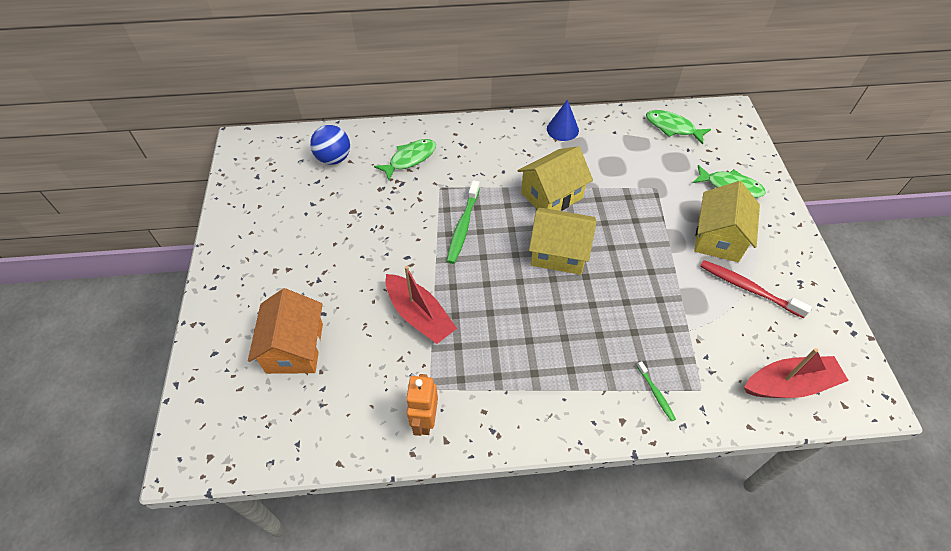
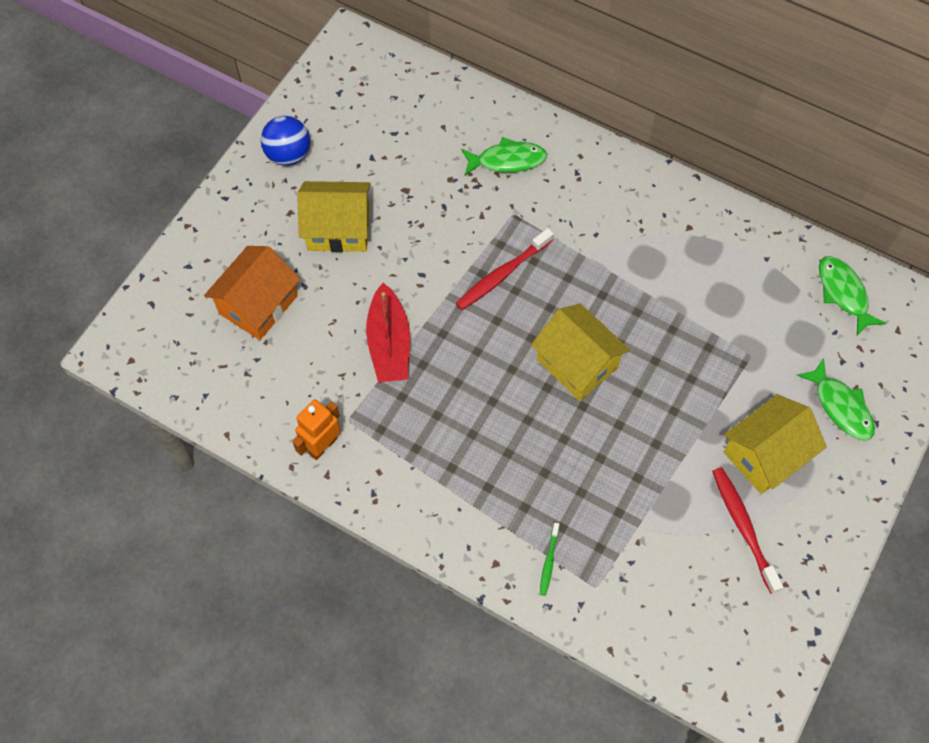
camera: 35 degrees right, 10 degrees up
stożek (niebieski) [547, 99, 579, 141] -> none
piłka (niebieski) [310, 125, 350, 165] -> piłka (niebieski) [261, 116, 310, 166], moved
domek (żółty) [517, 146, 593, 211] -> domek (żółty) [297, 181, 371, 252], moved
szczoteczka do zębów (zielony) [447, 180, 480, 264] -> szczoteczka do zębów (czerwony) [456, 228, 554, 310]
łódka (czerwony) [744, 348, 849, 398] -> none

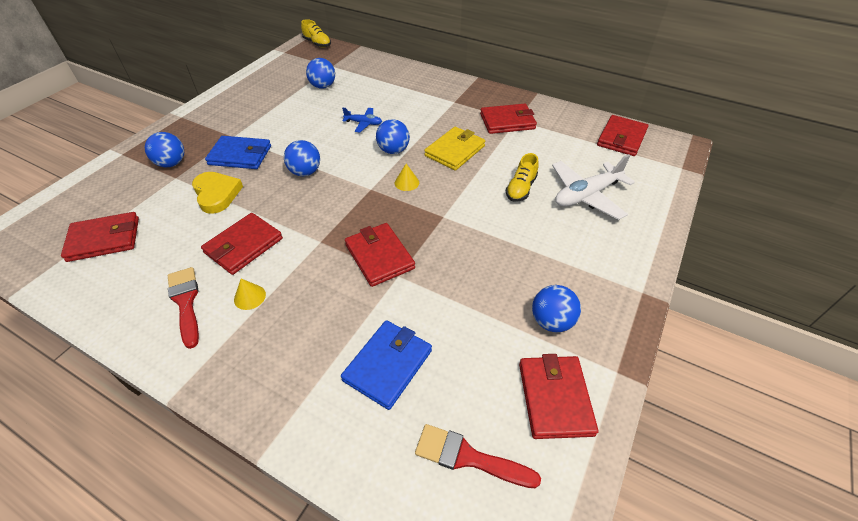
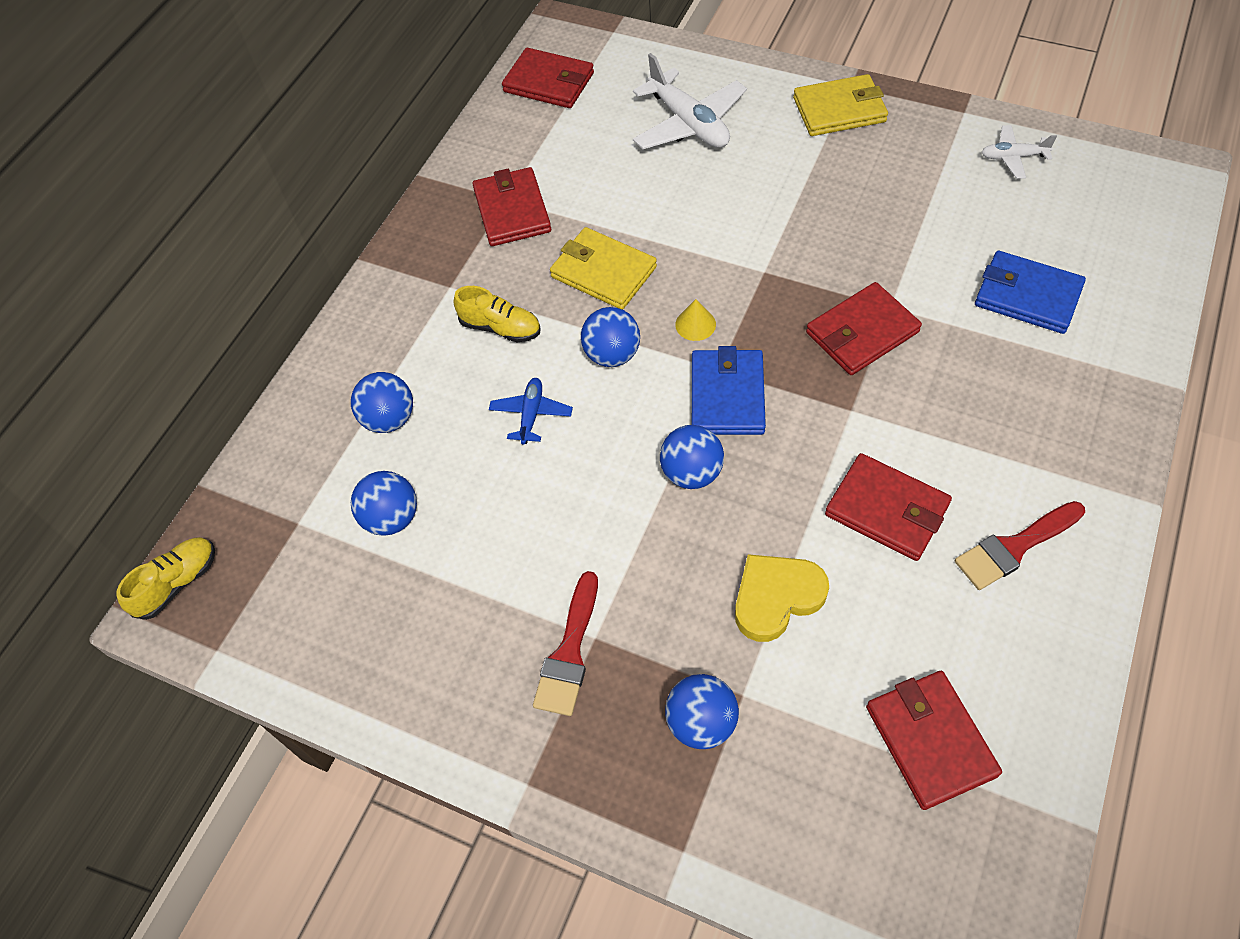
camera: 90 degrees left, 10 degrees up
portfel (niebieski) [205, 136, 271, 169] -> portfel (niebieski) [692, 346, 766, 435], moved
but (żółty) [506, 153, 539, 202] -> but (żółty) [453, 286, 541, 342], moved
stożek (żółty) [234, 279, 266, 310] -> none
piłka (niebieski) [532, 285, 581, 332] -> piłka (niebieski) [351, 372, 413, 433], moved
portfel (czerwony) [519, 354, 598, 439] -> samolot (biały) [981, 125, 1057, 179]
pędzel (czerwony) [415, 424, 541, 488] -> pędzel (czerwony) [533, 571, 598, 716], moved
none -> portfel (żółty) [793, 74, 888, 136]

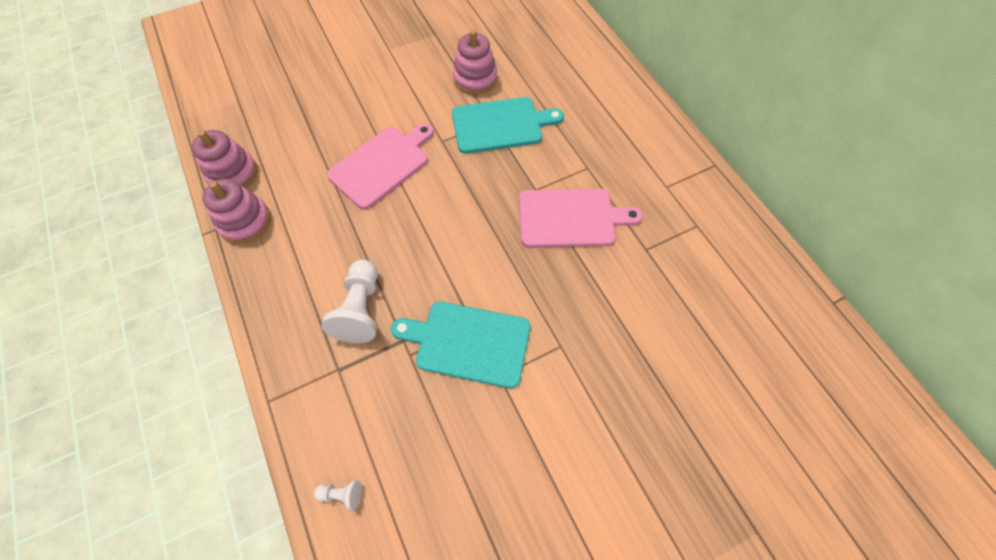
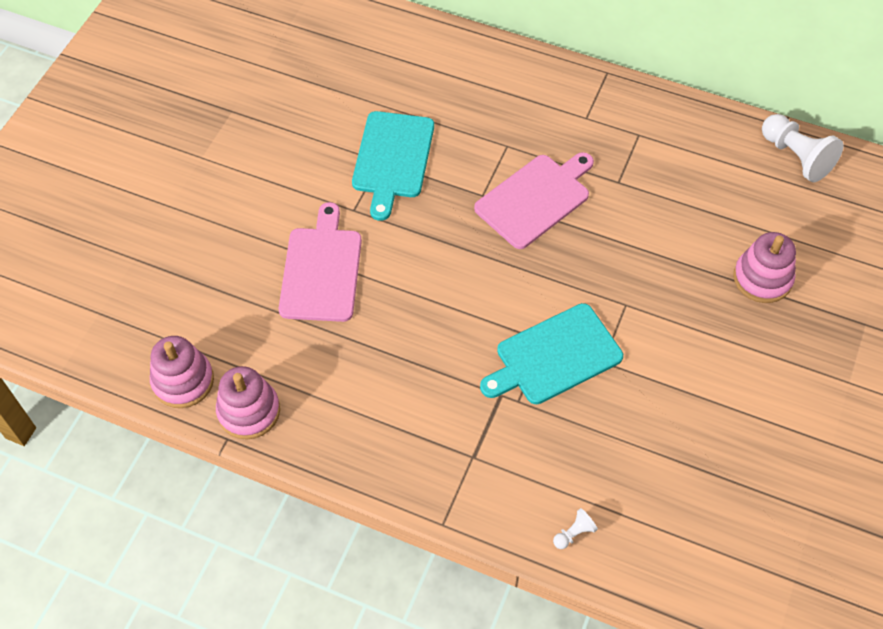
camera: 40 degrees left, 5 degrees down
zabawka nakładanka (różowy) [453, 30, 498, 95] -> zabawka nakładanka (różowy) [733, 232, 796, 303], moved
deska do krojenia (turkusowy) [452, 97, 564, 154] -> deska do krojenia (turkusowy) [352, 111, 434, 221], 150 degrees clockwise
pionek (biały) [321, 260, 378, 343] -> pionek (biały) [762, 114, 844, 182], moved

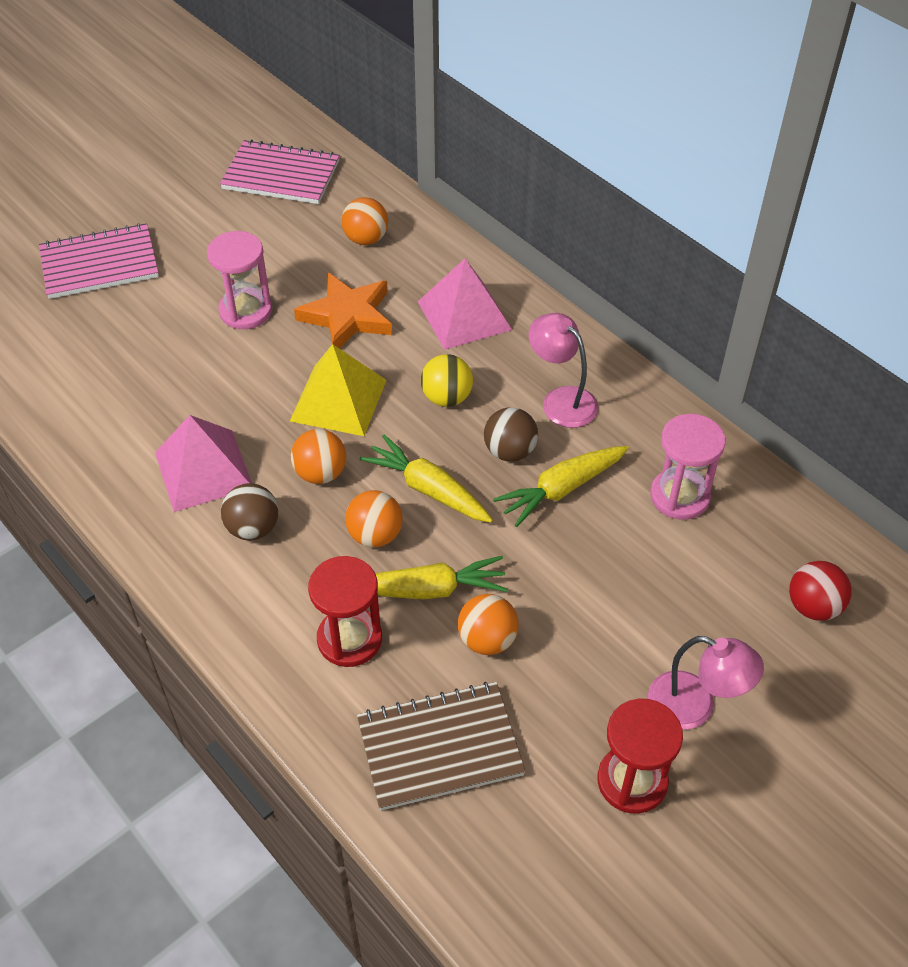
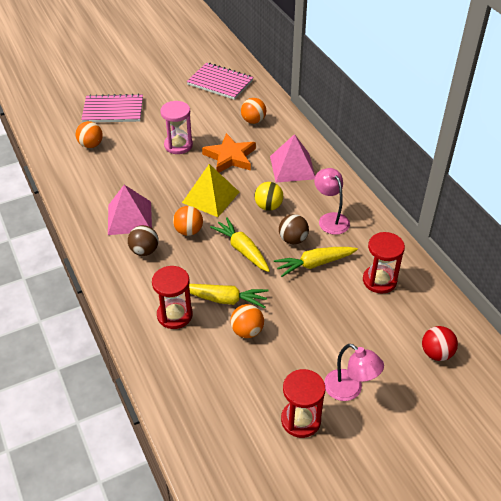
camera: 15 degrees right, 5 degrees down
klepsydra (różowy) [650, 414, 726, 520] -> klepsydra (czerwony) [363, 232, 405, 293]
piłka (pomarańczowy) [345, 490, 403, 547] -> piłka (pomarańczowy) [76, 121, 103, 148], moved
zeszyt (brązowy) [357, 682, 526, 811] -> none

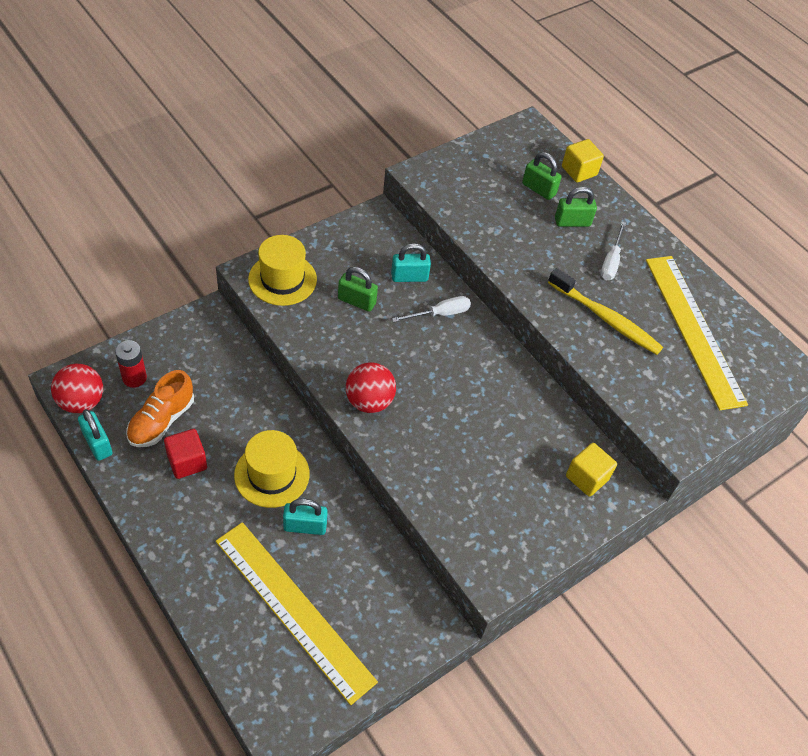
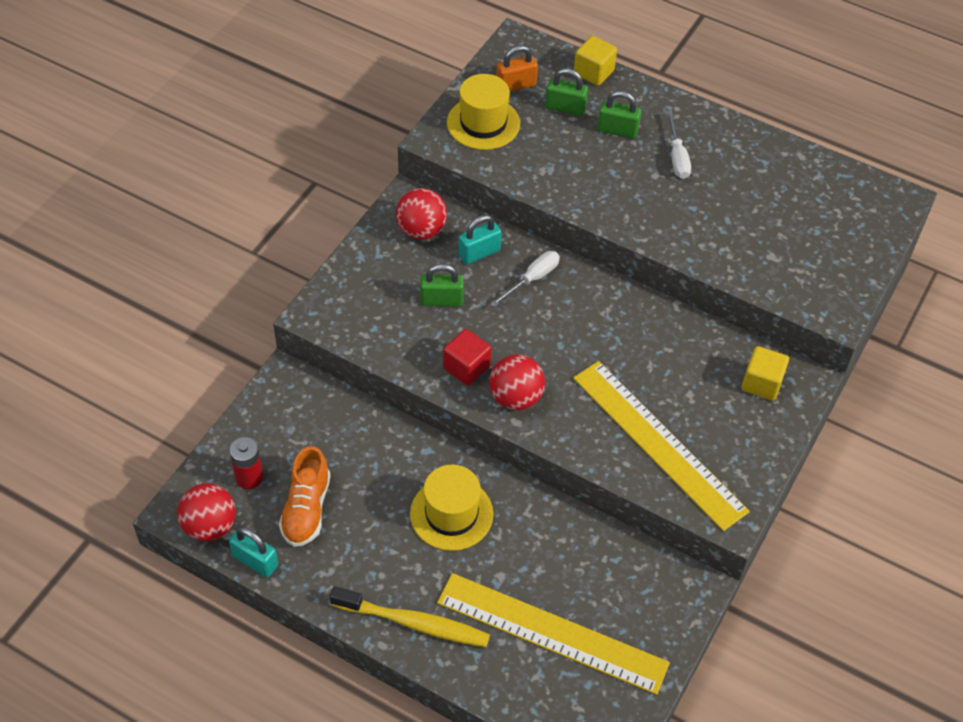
camera: 20 degrees left, 0 degrees up
kłódka (zielony) [555, 187, 597, 227] -> kłódka (zielony) [597, 91, 642, 139], 45 degrees clockwise
kapelusz (żółty) [248, 235, 317, 306] -> kapelusz (żółty) [447, 74, 520, 150], moved
linijka (żółty) [646, 256, 748, 410] -> linijka (żółty) [573, 361, 750, 531], moved
szczoteczka do zębów (żółty) [548, 268, 663, 355] -> szczoteczka do zębów (żółty) [330, 586, 490, 647], moved
sześcian (czerwony) [164, 429, 207, 479] -> sześcian (czerwony) [443, 329, 491, 386], moved
kłódka (turkusowy) [283, 499, 328, 535] -> none
none -> kłódka (pomarańczowy) [496, 45, 538, 92]
none -> piłka (czerwony) [396, 188, 447, 240]

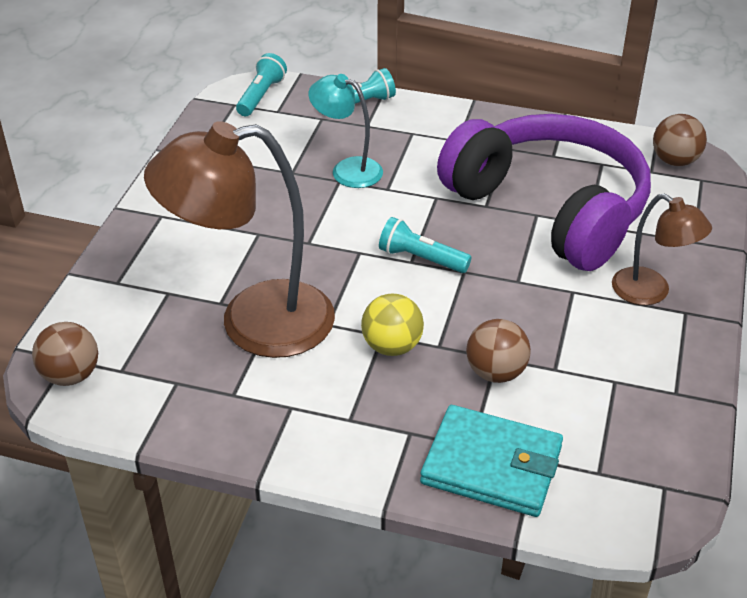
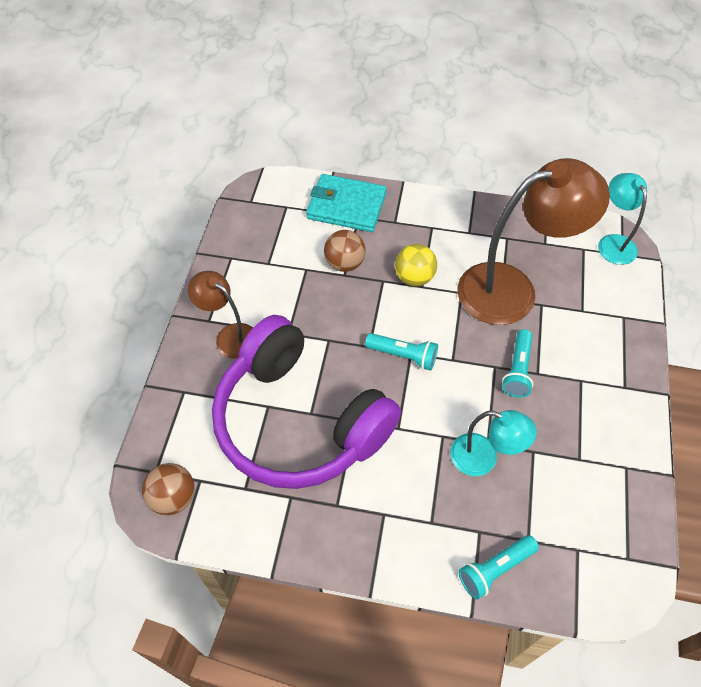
camera: 175 degrees right, 15 degrees up
latarka (turkusowy) [236, 53, 287, 116] -> latarka (turkusowy) [502, 329, 533, 398], moved
piłka (brązowy) [32, 322, 98, 386] -> lampka (turkusowy) [598, 173, 647, 265]

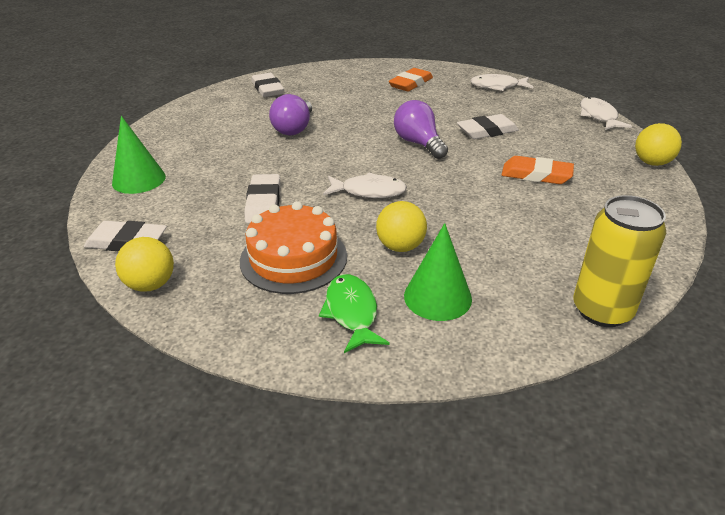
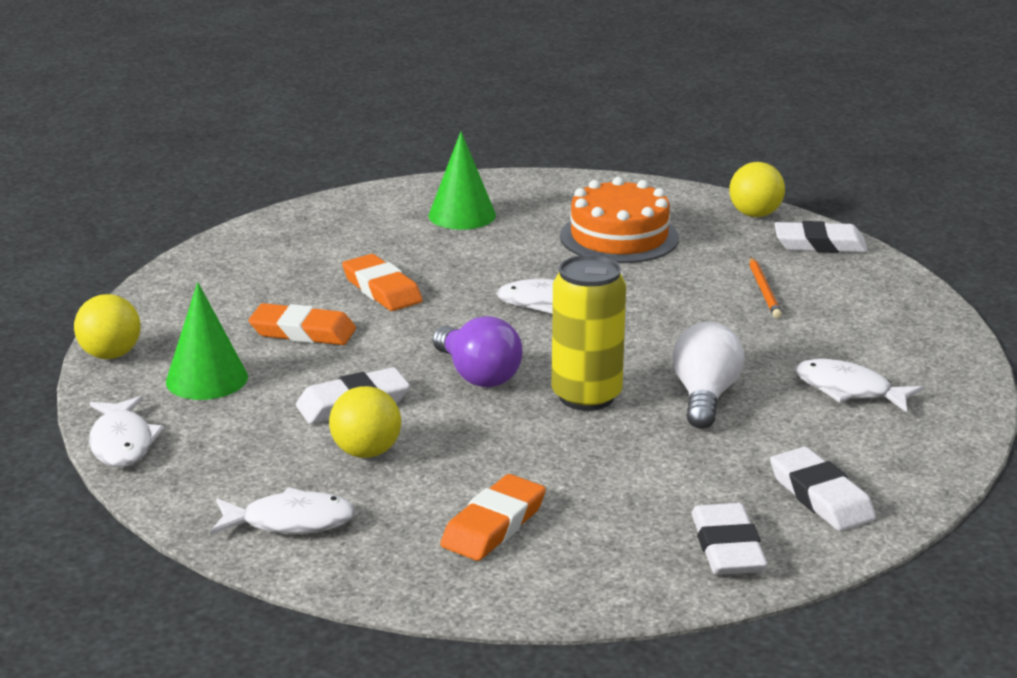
camera: 175 degrees right, 10 degrees down
żarówka (fioletowy) [269, 94, 312, 135] -> żarówka (biały) [672, 322, 744, 429]
stożek (zielony) [112, 116, 166, 194] -> stożek (zielony) [166, 282, 248, 400], moved
gumka do mazania (biały) [244, 174, 280, 223] -> gumka do mazania (biały) [691, 503, 767, 575], moved
puszka (żółty) [573, 195, 666, 327] -> puszka (żółty) [552, 255, 626, 411], moved
piłka (żółty) [376, 201, 427, 252] -> piłka (żółty) [329, 386, 401, 458], moved
ryba (zielony) [319, 274, 390, 353] -> none
none -> gumka do mazania (pomarańczowy) [342, 254, 423, 311]
none -> ołówek (pomarańczowy) [749, 257, 782, 319]
none -> ryba (biały) [796, 359, 924, 413]

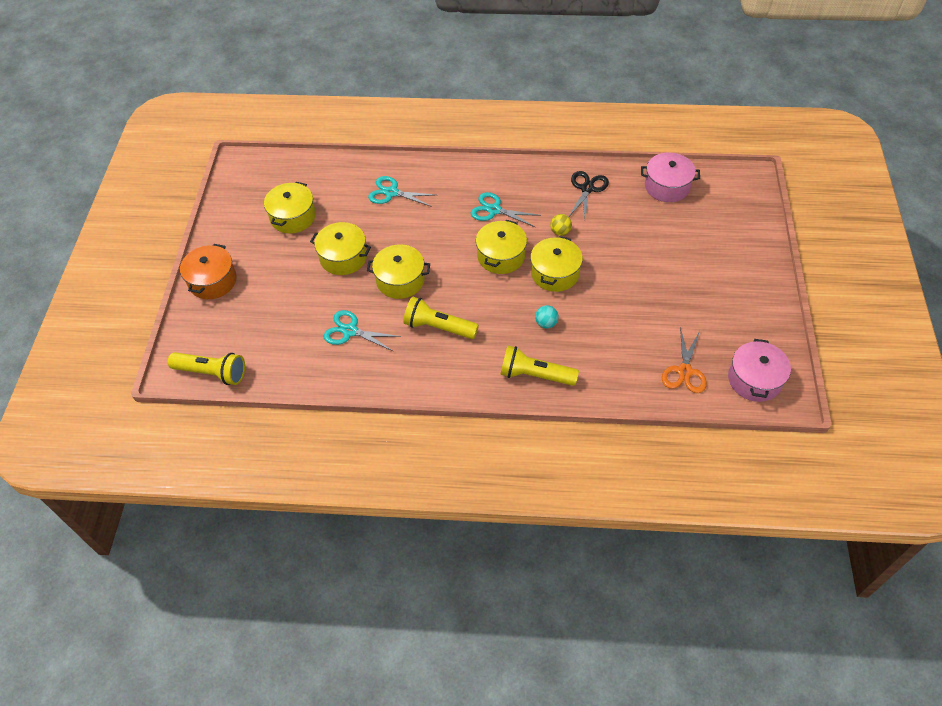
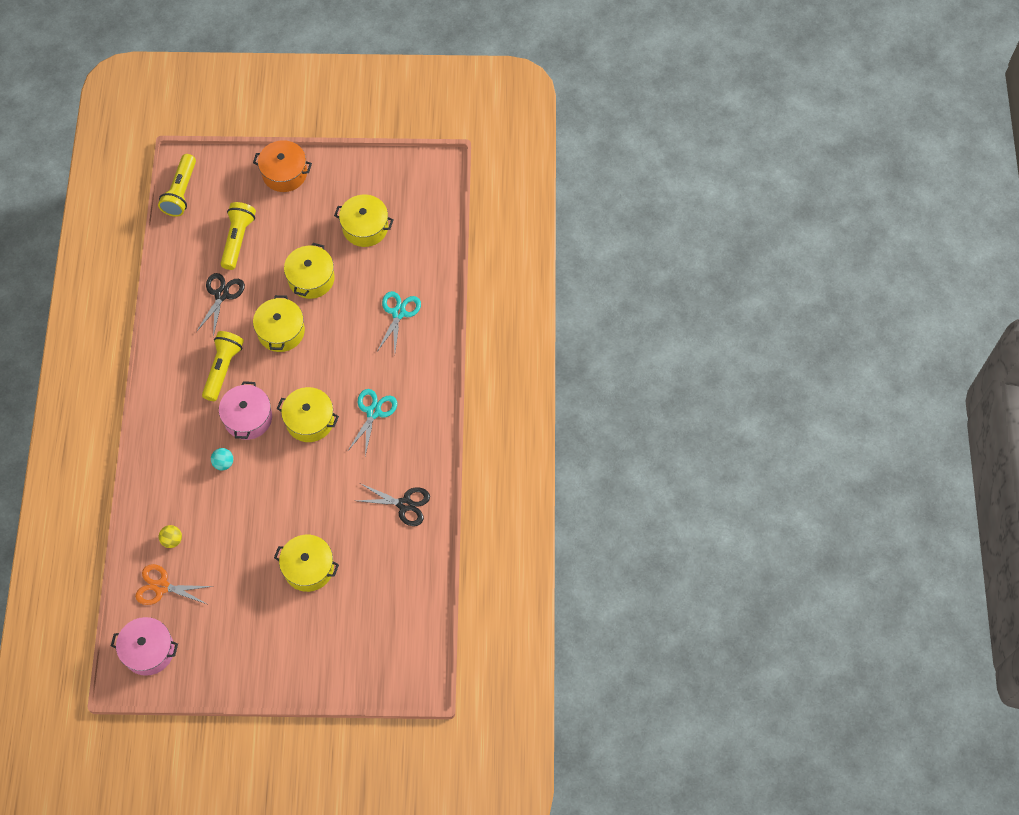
camera: 85 degrees right, 10 degrees up
garnek (różowy) [641, 153, 700, 202] -> garnek (różowy) [219, 381, 272, 440], moved
piłka (żółty) [550, 214, 572, 236] -> piłka (żółty) [159, 525, 182, 548], moved
garnek (żółty) [530, 236, 583, 292] -> garnek (żółty) [274, 535, 339, 592], moved
nożyczki (turkusowy) [323, 310, 401, 351] -> nożyczki (czarny) [196, 273, 245, 337]
latarka (żółty) [500, 346, 579, 386] -> latarka (żółty) [221, 202, 256, 270], moved

